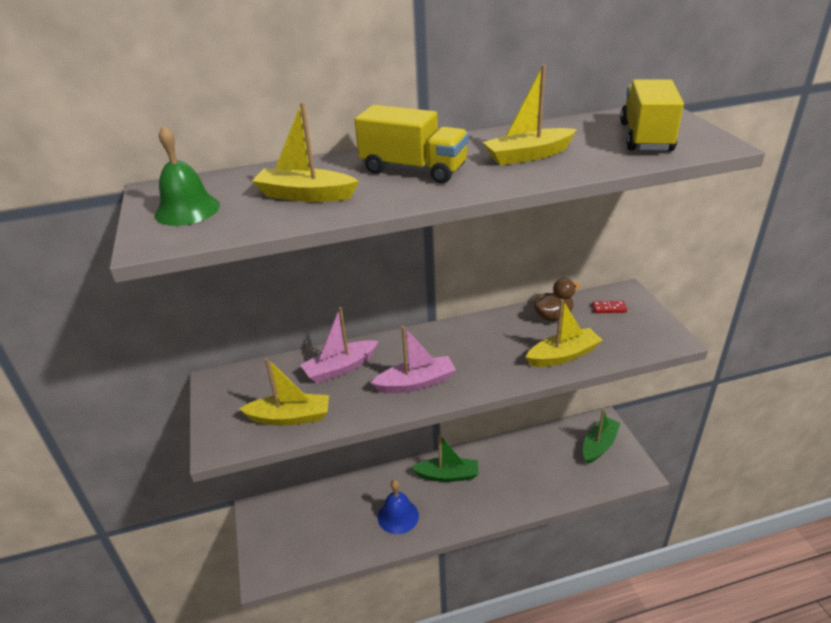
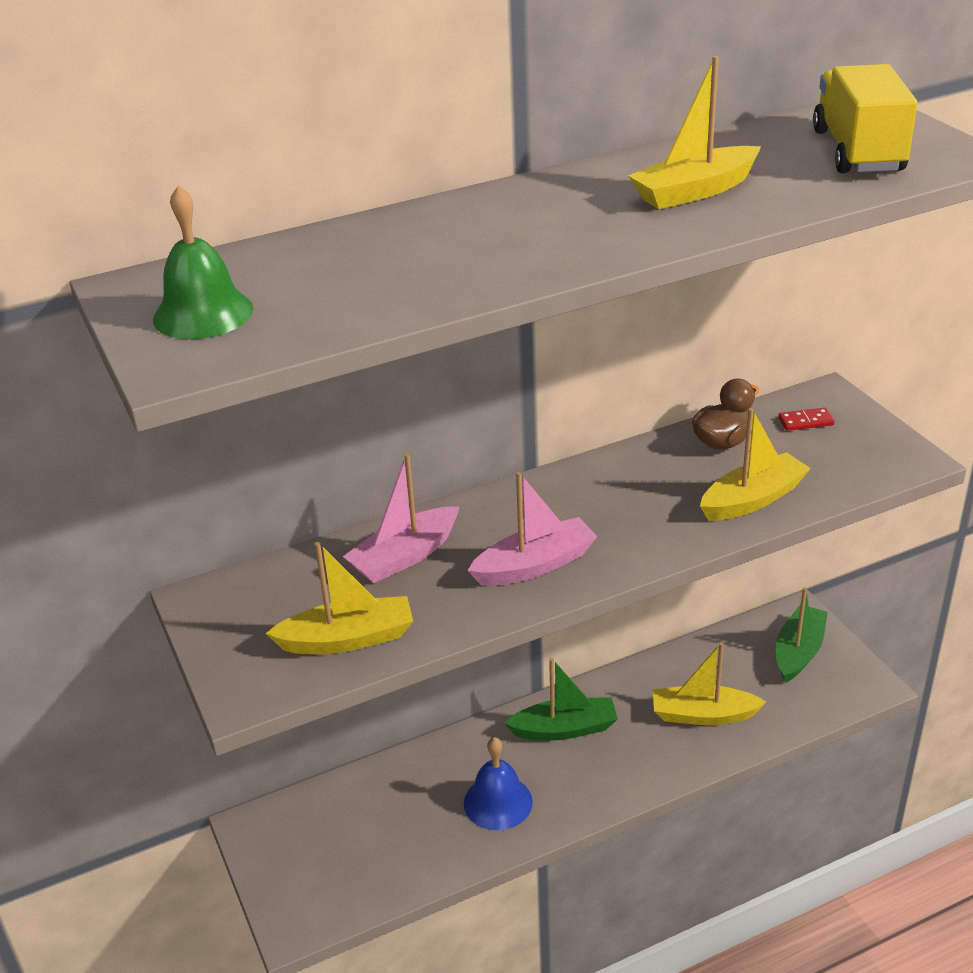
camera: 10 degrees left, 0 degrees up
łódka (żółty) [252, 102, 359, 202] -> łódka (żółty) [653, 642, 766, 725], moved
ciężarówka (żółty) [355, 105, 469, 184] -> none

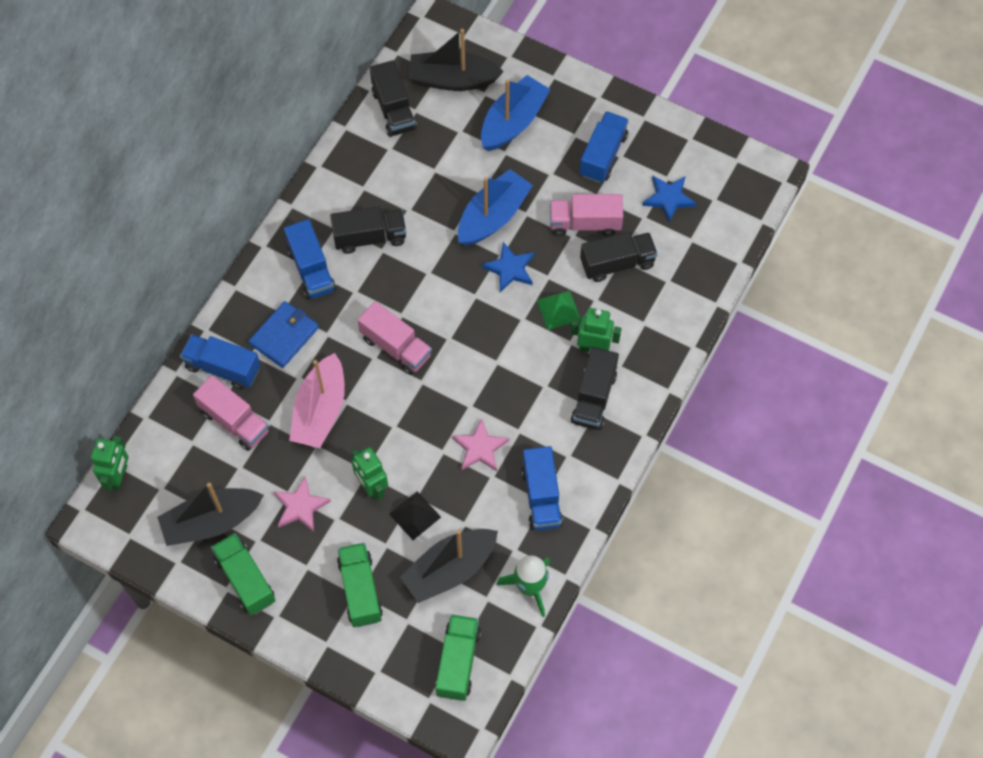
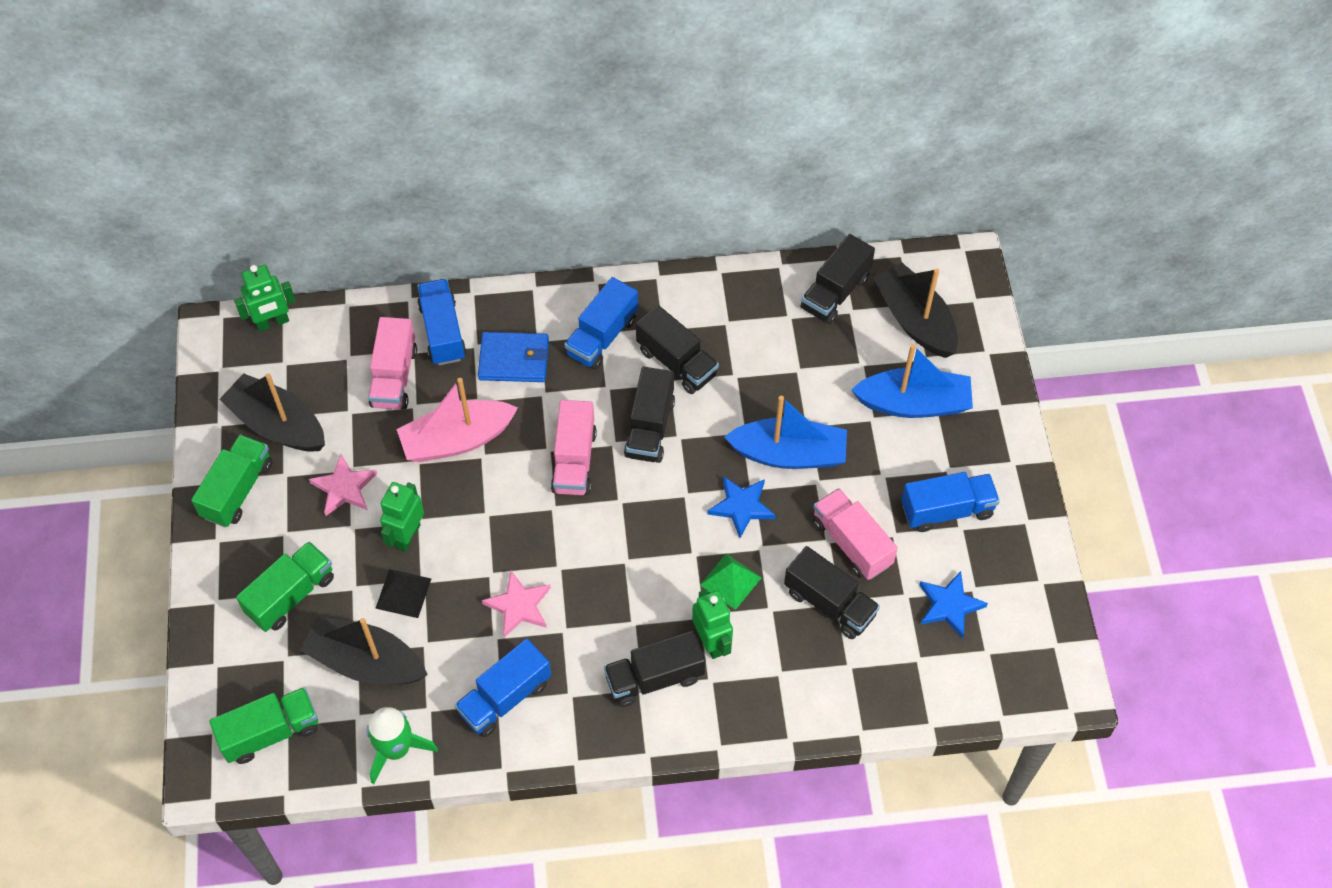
camera: 55 degrees right, 5 degrees down
none -> ciężarówka (czarny) [624, 367, 675, 463]

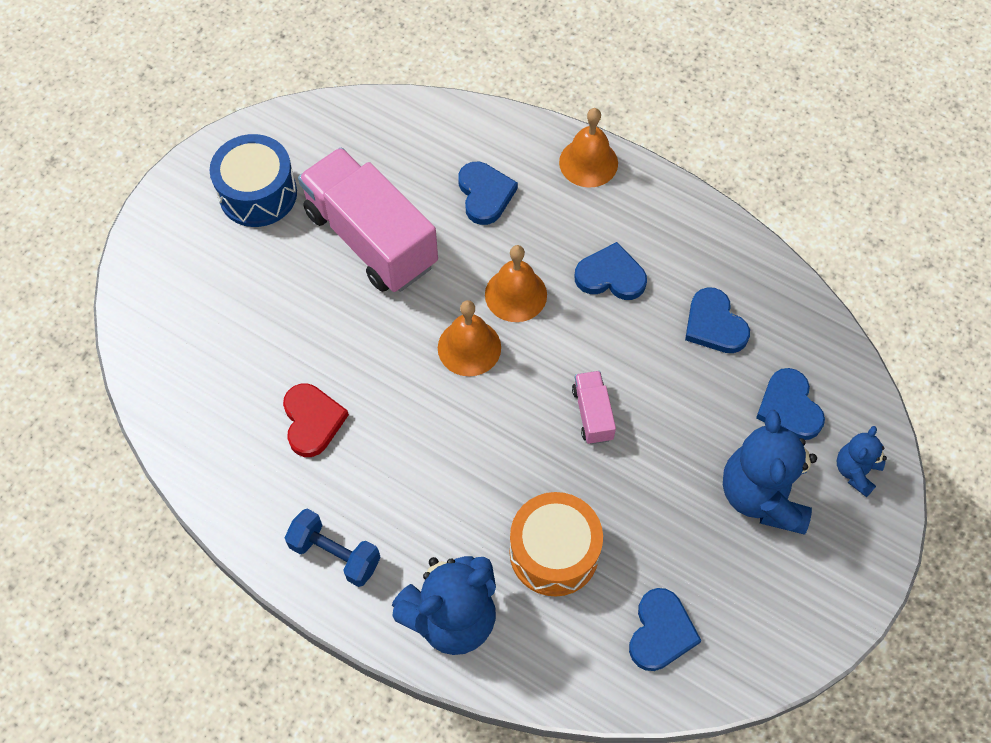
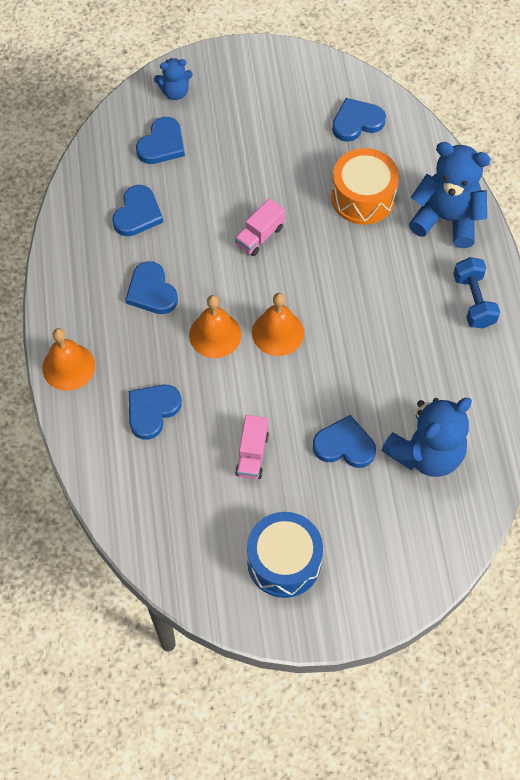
camera: 130 degrees left, 0 degrees up
ciężarówka (różowy) [298, 147, 438, 292] -> ciężarówka (różowy) [235, 415, 269, 479], x0.44
serce (czerwony) [283, 384, 349, 457] -> none
miś (niebieski) [723, 410, 817, 534] -> miś (niebieski) [381, 398, 472, 477], moved
none -> serce (niebieski) [313, 415, 376, 468]

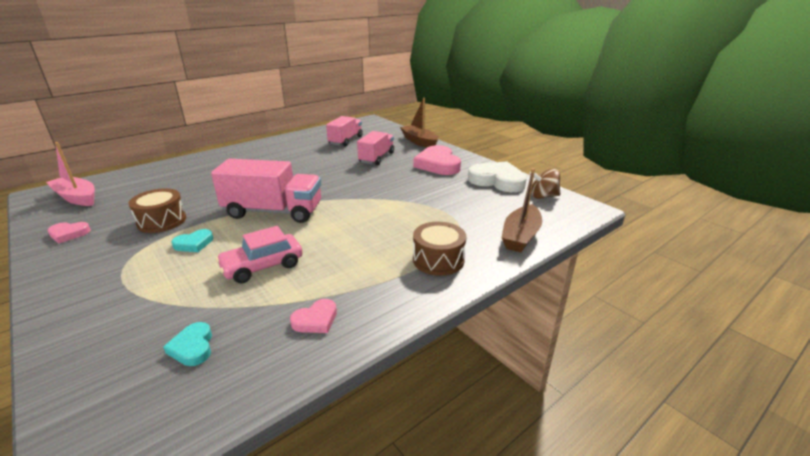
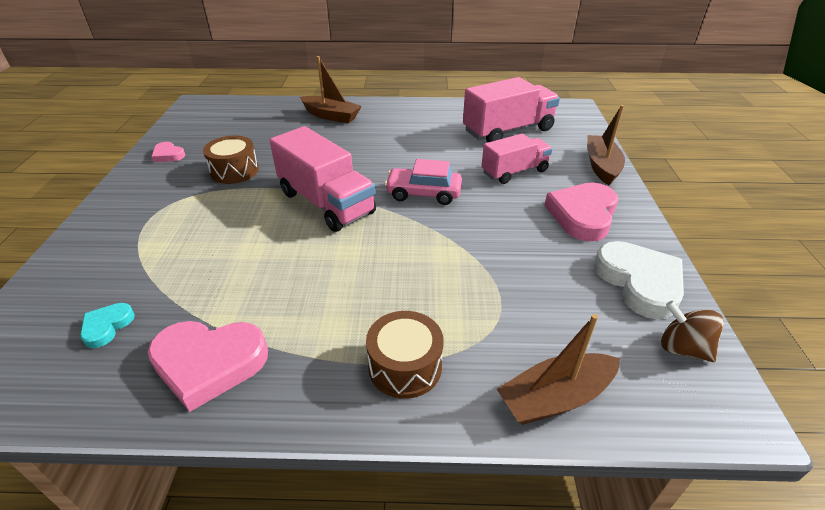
camera: 40 degrees right, 10 degrees up
ciężarówka (różowy) [326, 116, 363, 147] -> ciężarówka (różowy) [463, 77, 560, 142], x1.54
łódka (różowy) [46, 142, 95, 206] -> none
samochód (różowy) [216, 226, 303, 283] -> samochód (różowy) [385, 159, 462, 205], moved
serce (turkusowy) [172, 229, 213, 252] -> none
serce (różowy) [290, 299, 337, 333] -> serce (różowy) [148, 321, 268, 412], x2.00
none -> łódka (brązowy) [300, 56, 362, 123]

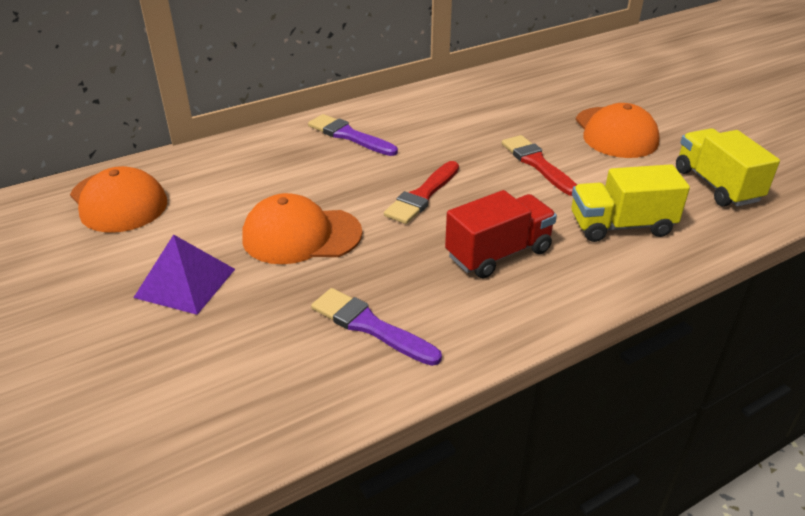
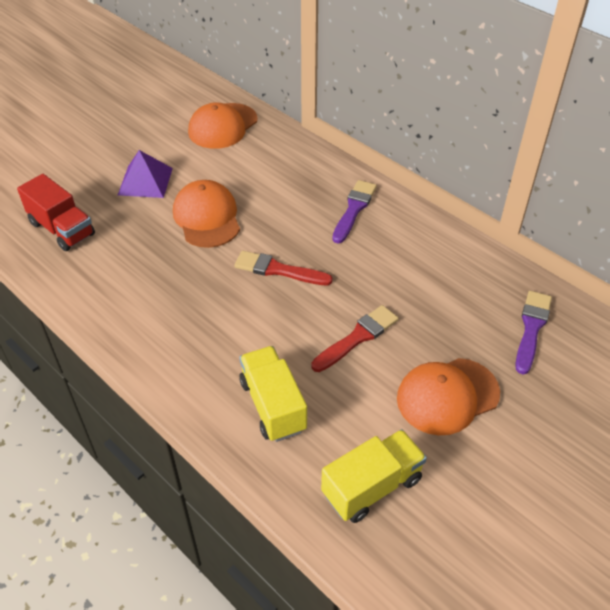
camera: 75 degrees right, 10 degrees up
ciężarówka (czerwony) [445, 190, 557, 279] -> ciężarówka (czerwony) [17, 174, 95, 251], moved
pędzel (fioletowy) [311, 288, 442, 366] -> pędzel (fioletowy) [515, 291, 552, 375], moved

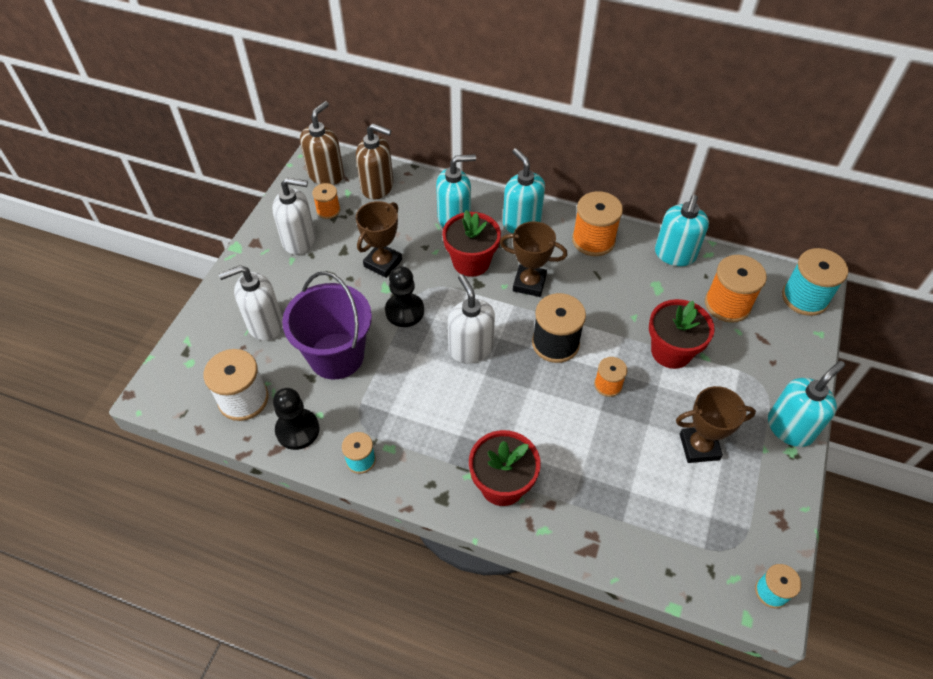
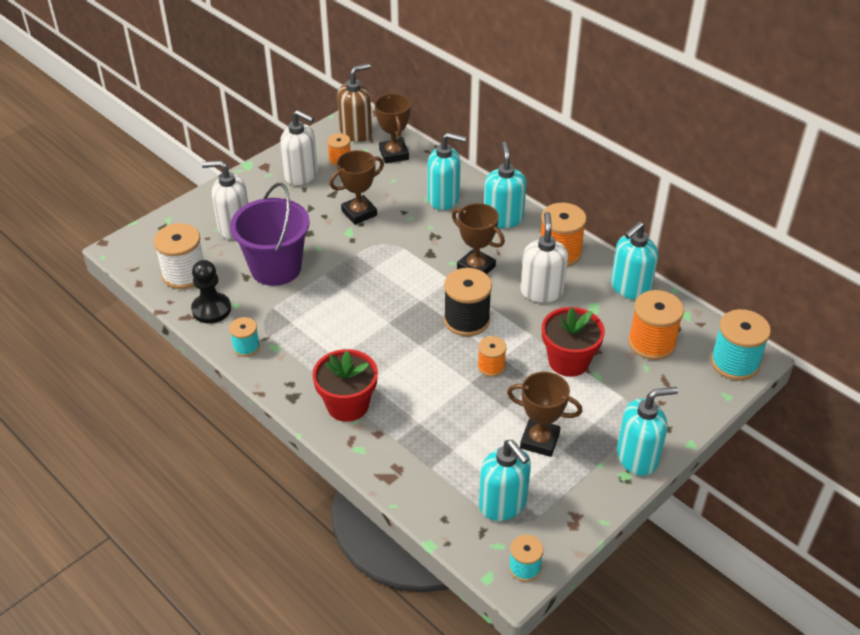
camera: 25 degrees right, 10 degrees down
dozownik mydła (brązowy) [356, 123, 394, 200] -> puchar (brązowy) [374, 94, 411, 163]
doniczka (czerwony) [442, 210, 501, 277] -> none
pionek (czarny) [385, 266, 424, 327] -> none
dozownik mydła (biały) [448, 274, 495, 364] -> dozownik mydła (biały) [520, 212, 568, 303], moved
none -> dozownik mydła (turkusowy) [479, 440, 531, 521]

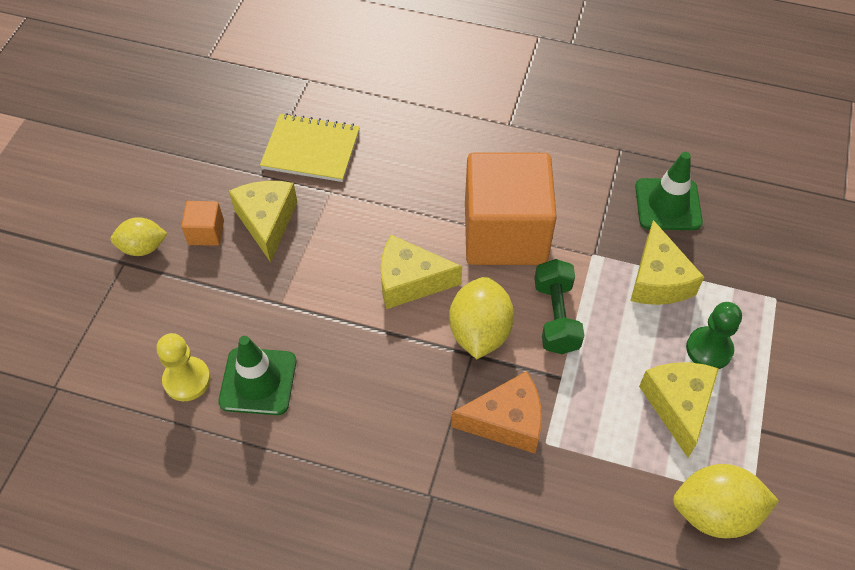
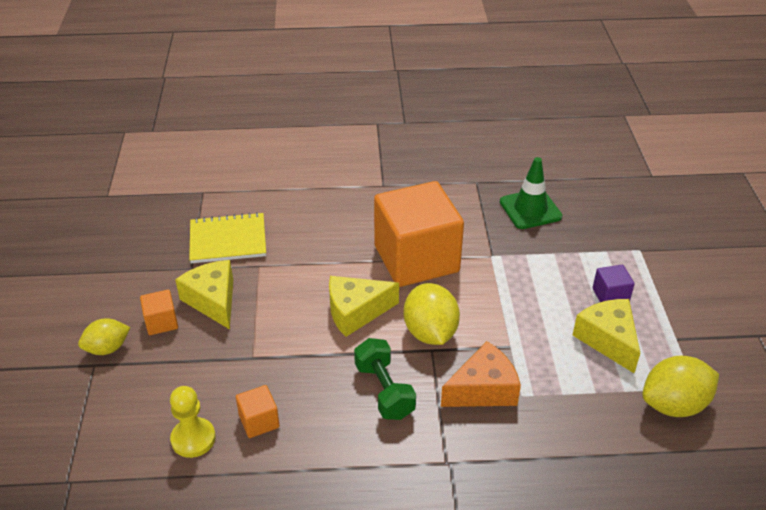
camera: 20 degrees left, 15 degrees down
ser (żółty) [630, 220, 704, 305] -> none
hantel (zielony) [534, 259, 584, 354] -> hantel (zielony) [354, 338, 416, 420], moved
pionek (zielony) [686, 302, 742, 369] -> sześcian (fioletowy) [593, 265, 635, 302]
pachołek (zielony) [218, 336, 296, 415] -> sześcian (pomarańczowy) [236, 385, 280, 438]

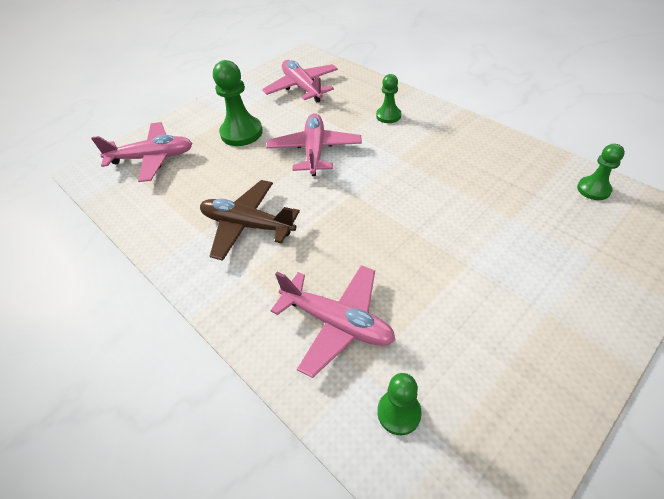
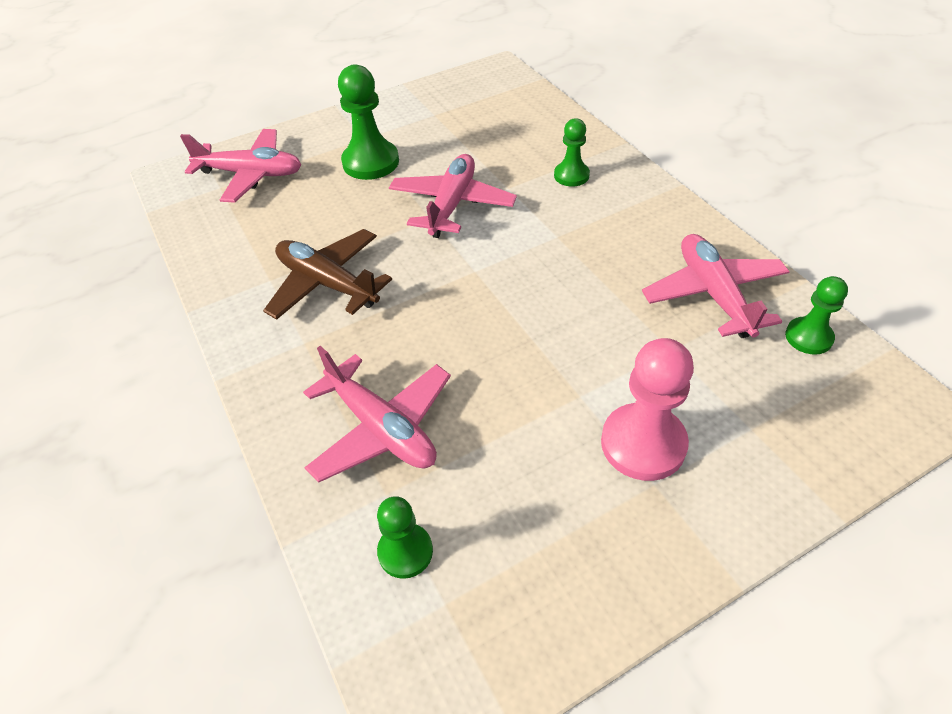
camera: 15 degrees right, 0 degrees up
samolot (różowy) [262, 60, 338, 103] -> samolot (różowy) [642, 234, 790, 338], moved
none -> pionek (różowy) [601, 338, 694, 481]

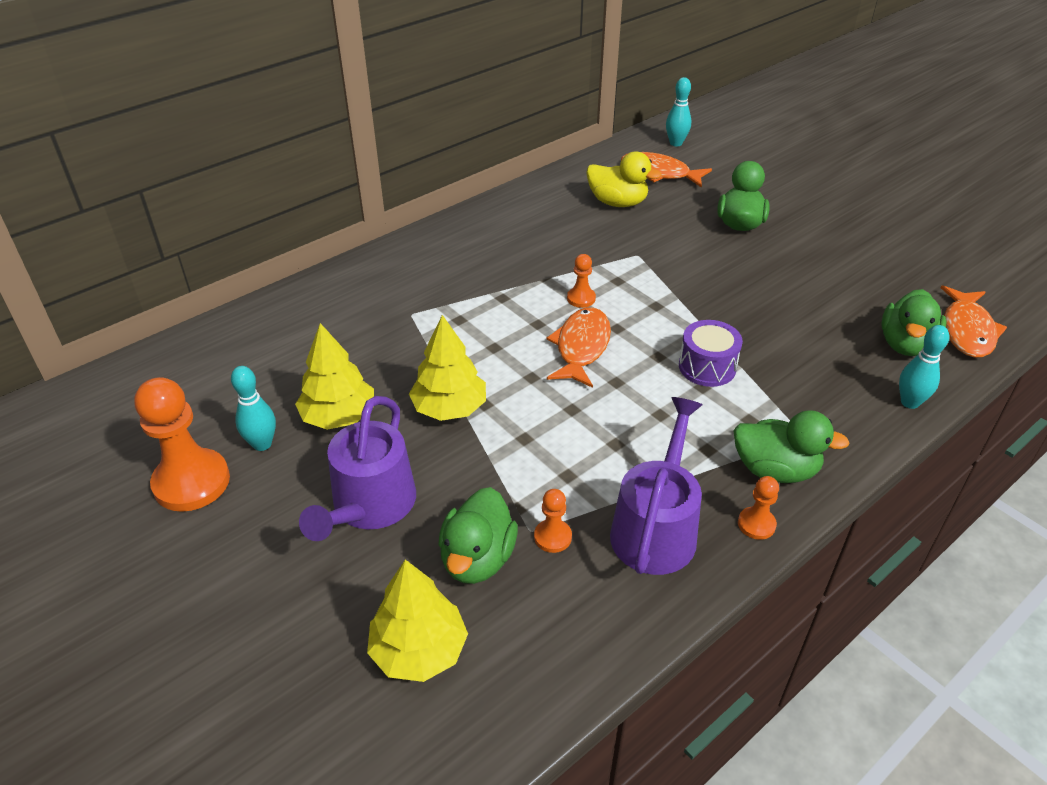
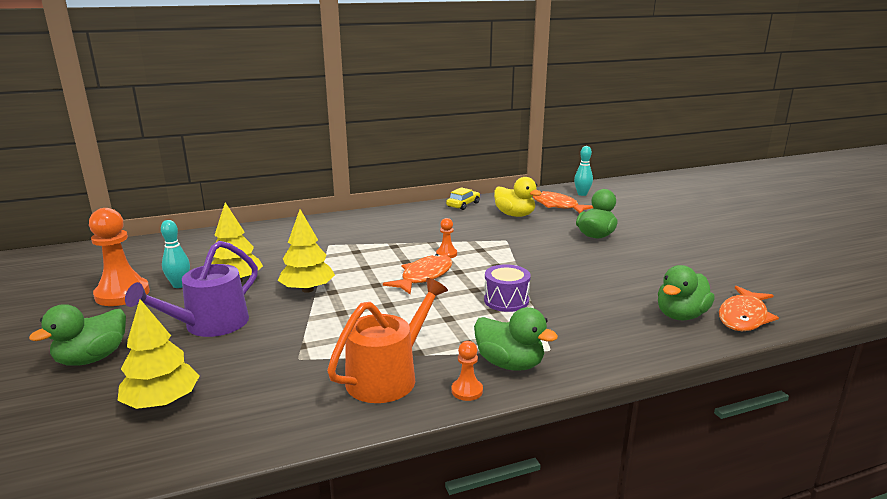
camera: 20 degrees right, 20 degrees down
kręgiel (turkusowy) [899, 325, 949, 409] -> none
konewka (fioletowy) [610, 397, 703, 575] -> konewka (pomarańczowy) [327, 278, 448, 403]
kaczka (zielony) [438, 487, 518, 584] -> kaczka (zielony) [29, 304, 126, 366], moved
pionek (pomarańczowy) [534, 489, 572, 553] -> none
none -> samochód (żółty) [446, 187, 480, 210]

